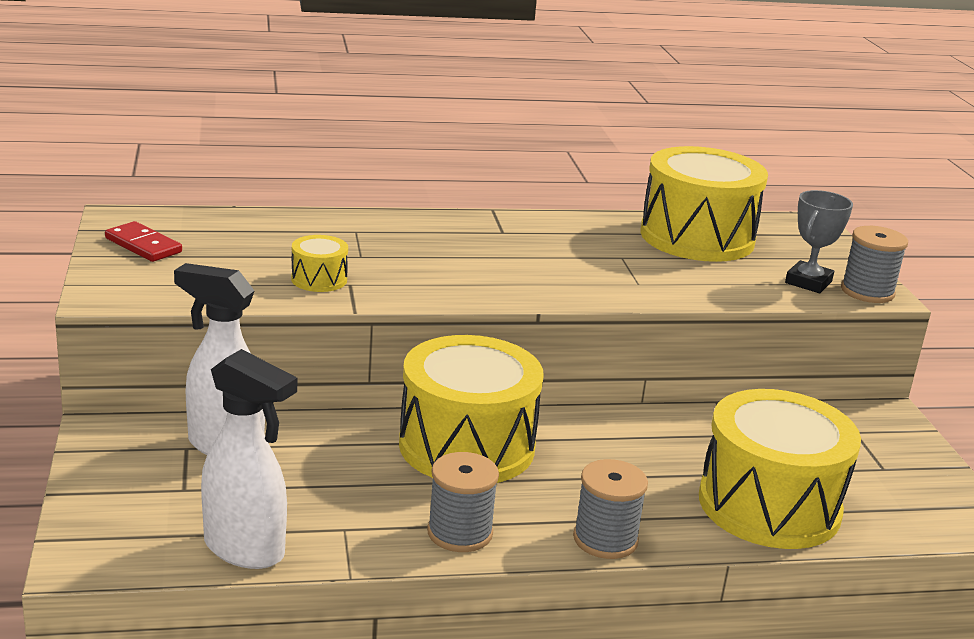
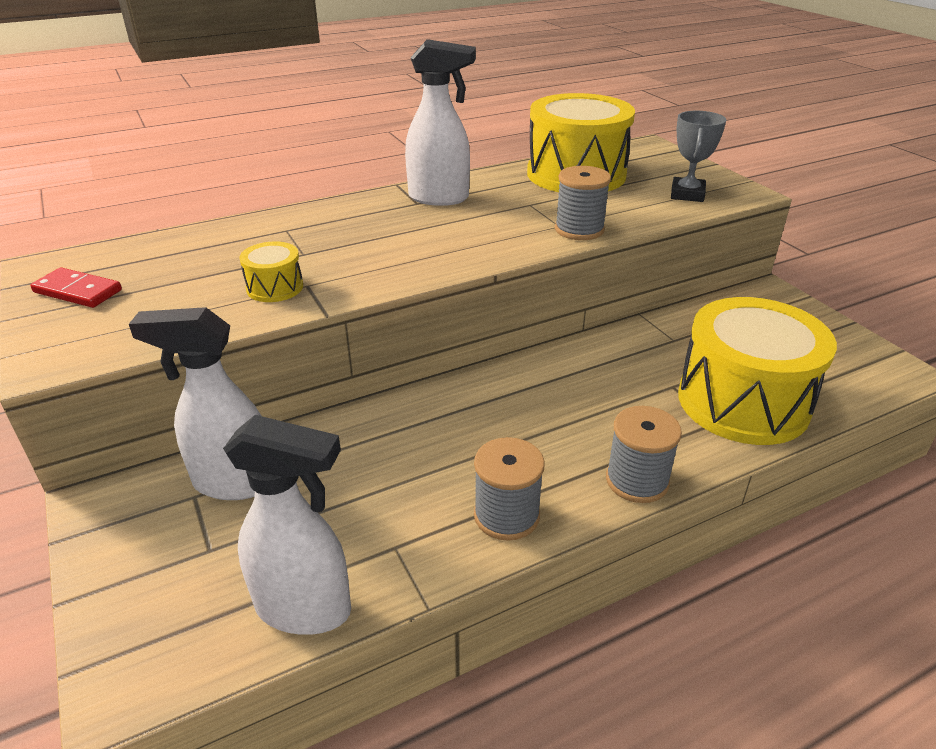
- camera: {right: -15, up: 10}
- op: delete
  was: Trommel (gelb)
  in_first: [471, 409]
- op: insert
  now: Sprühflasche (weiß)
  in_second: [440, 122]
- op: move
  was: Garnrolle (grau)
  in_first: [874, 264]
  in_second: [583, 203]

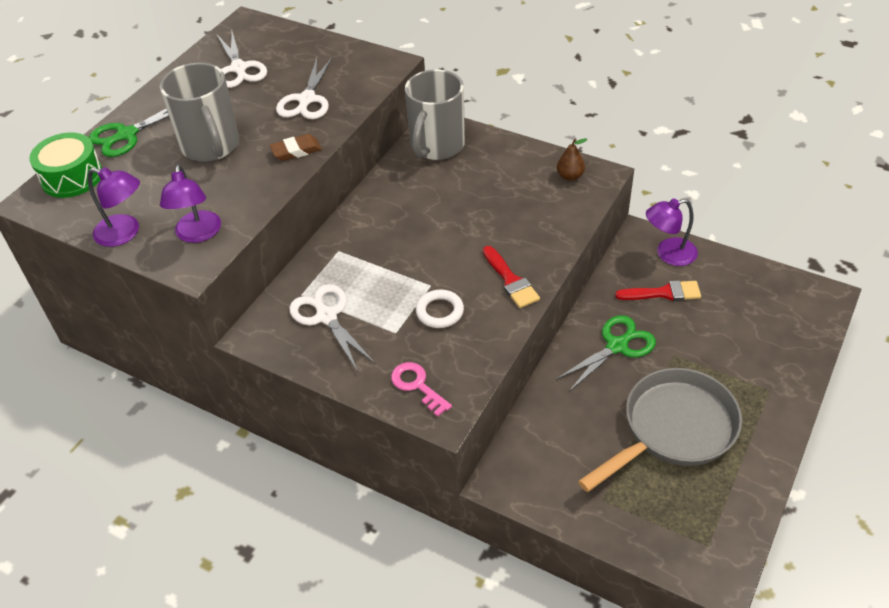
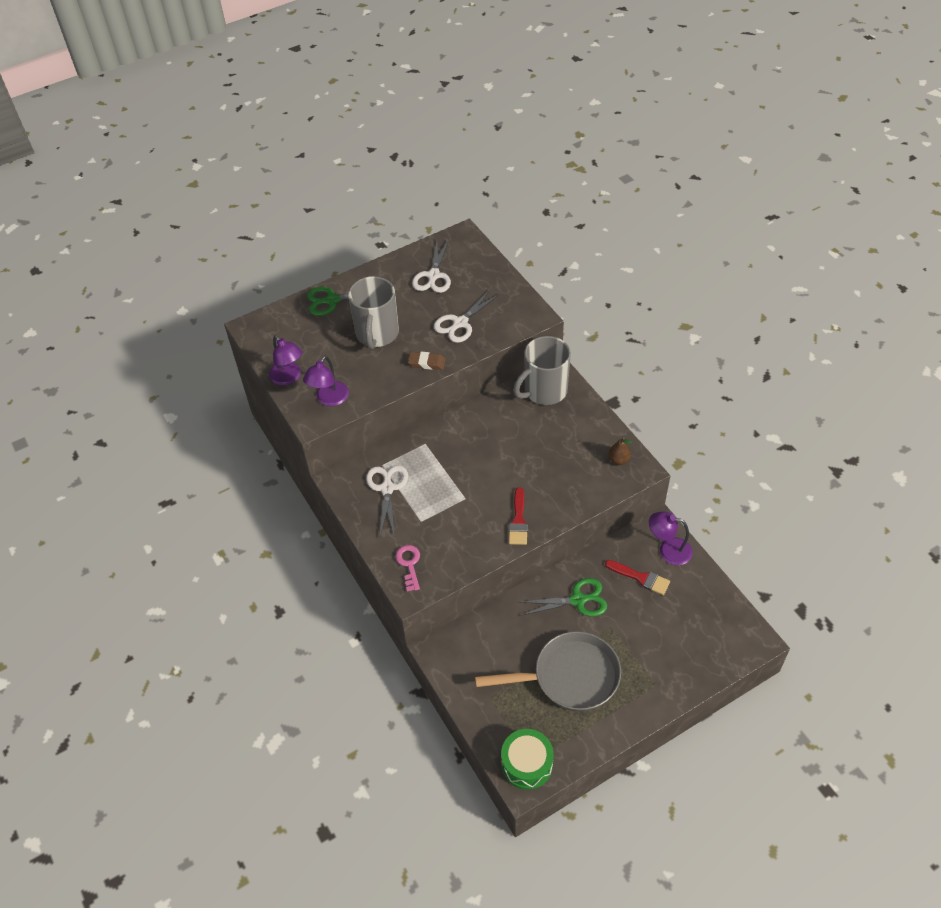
- camera: {right: 30, up: 5}
- op: delete
  was: Ring (weiß)
  in_first: [440, 309]
- op: move
  was: Trommel (grün)
  in_first: [65, 165]
  in_second: [527, 759]

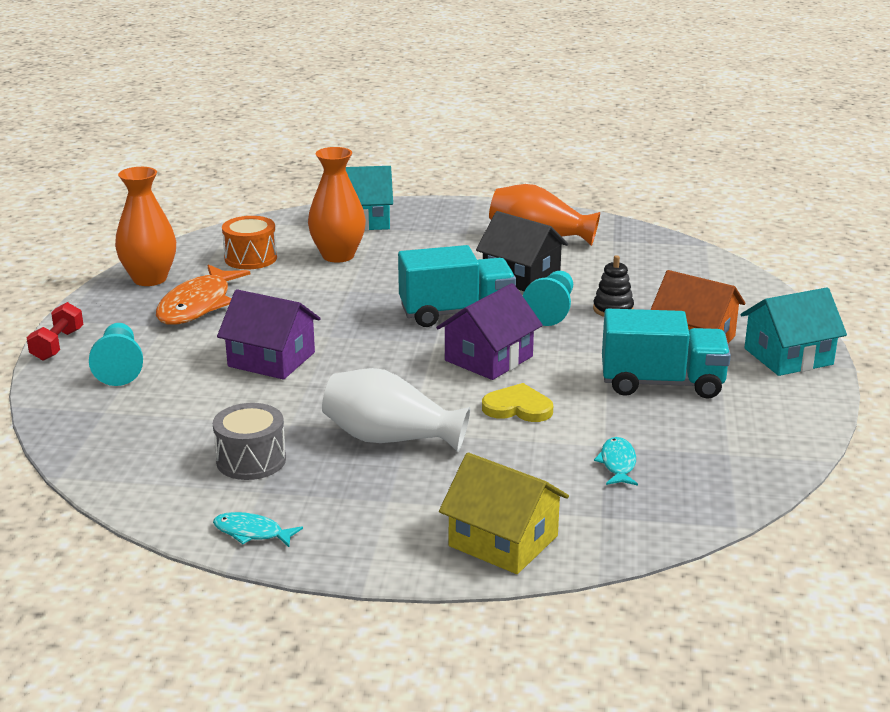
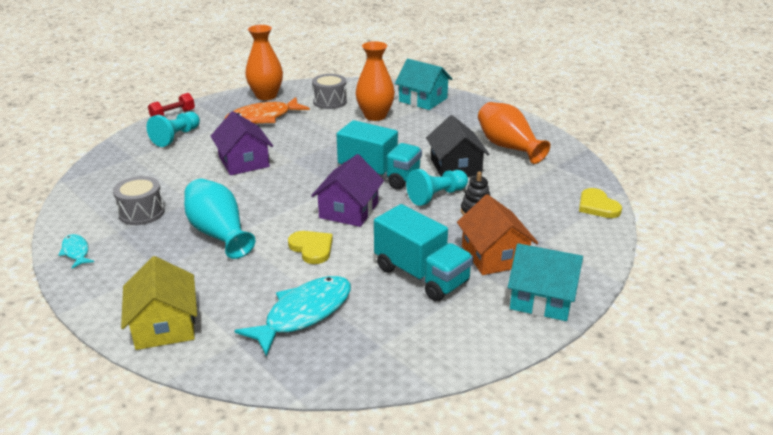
- camera: {right: 40, up: 5}
- op: insert
  now: Herz (gelb)
  in_second: [600, 203]
- op: recolor
  was: Trommel (orange)
  now: Trommel (grau)
  in_first: [249, 242]
  in_second: [329, 91]
- op: recolor
  was: Vase (weiß)
  now: Vase (türkis)
  in_first: [396, 410]
  in_second: [219, 219]
- op: rotate
  was: Haus (lila)
  in_first: [489, 331]
  in_second: [347, 190]
  clockwise: -60
- op: resize
  was: Fisch (türkis)
  in_first: [616, 461]
  in_second: [293, 316]
  ratio: 1.99

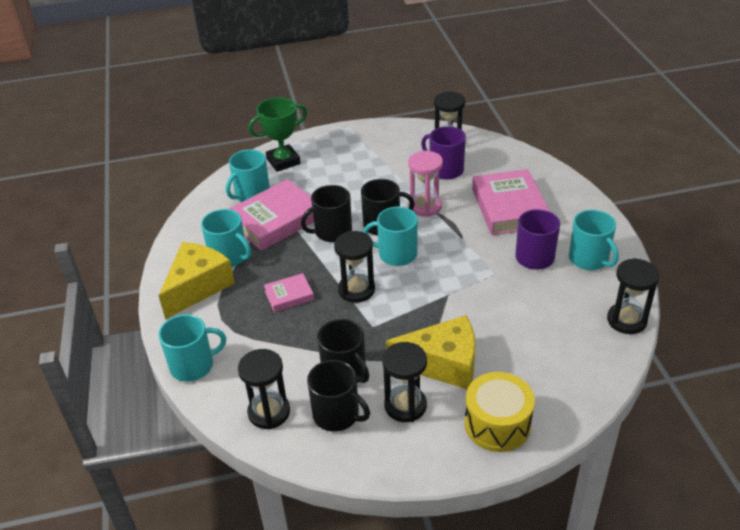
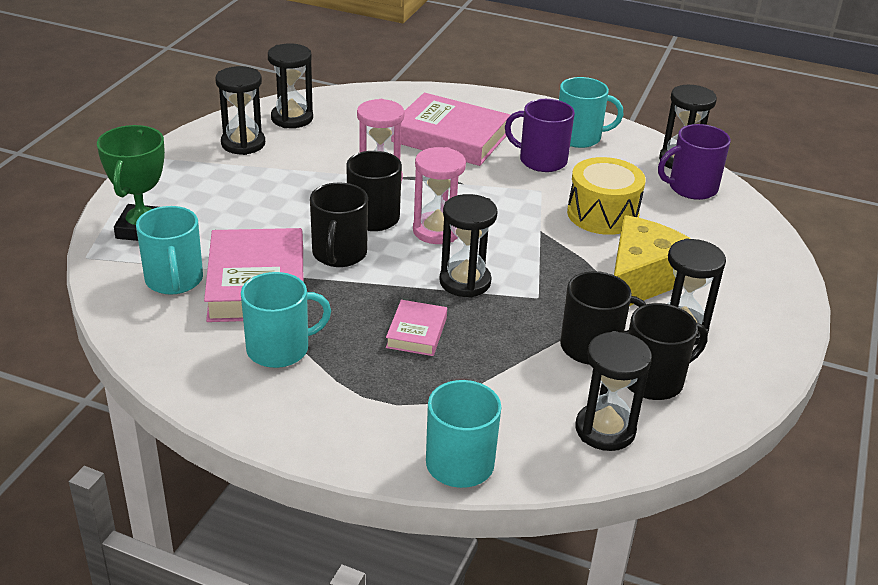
- camera: {right: -60, up: -5}
- op: delete
  was: Käse (gelb)
  in_first: [197, 280]
- op: insert
  now: Sanduhr (schwarz)
  in_second: [240, 110]
- op: move
  was: Tasse (lila)
  in_first: [443, 153]
  in_second: [694, 162]
- op: move
  was: Trommel (gelb)
  in_first: [500, 412]
  in_second: [606, 196]
- op: replace
  was: Tasse (türkis)
  now: Sanduhr (rosa)
  in_first: [390, 236]
  in_second: [439, 195]

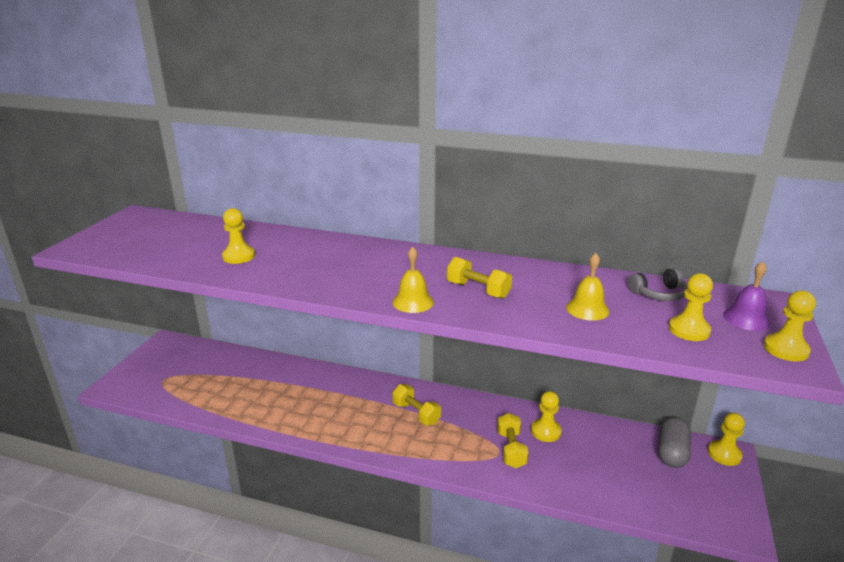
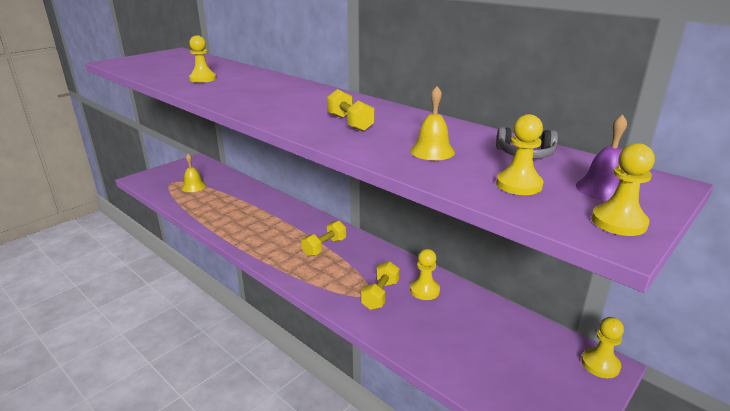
- camera: {right: 25, up: 0}
- op: delete
  was: Kapsel (grau)
  in_first: [674, 442]
- op: move
  was: Glocke (gelb)
  in_first: [413, 280]
  in_second: [194, 173]
- op: rotate
  was: Hantel (gelb)
  in_first: [416, 404]
  in_second: [323, 238]
  clockwise: 60

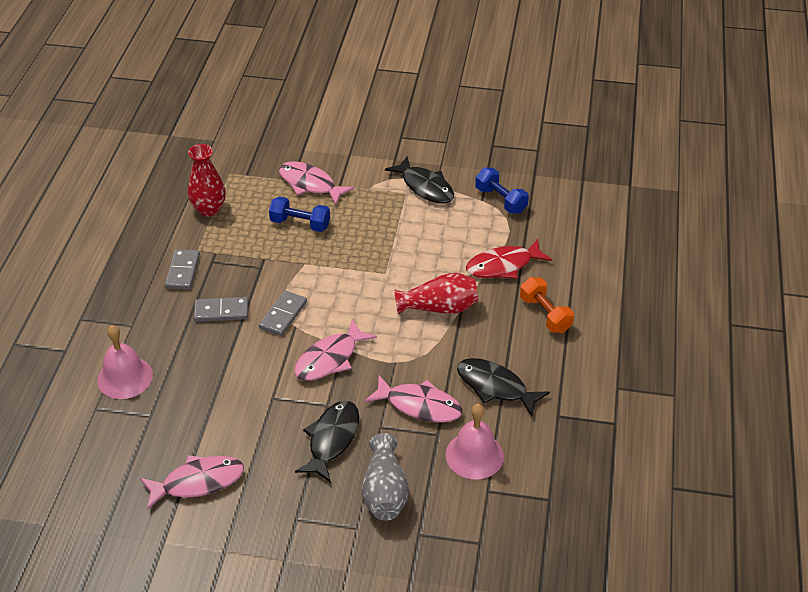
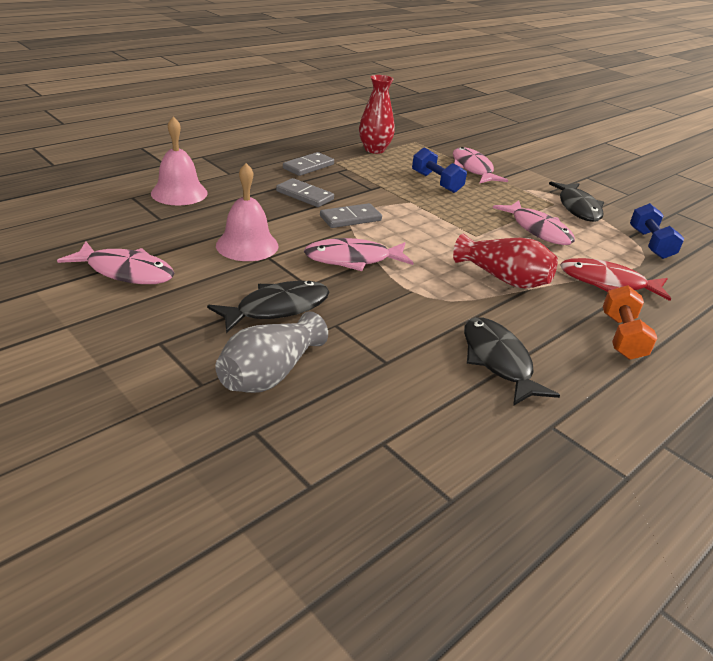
- camera: {right: 35, up: -10}
- op: move
  was: Fisch (rosa)
  in_first: [413, 399]
  in_second: [534, 222]
- op: move
  was: Glocke (rosa)
  in_first: [475, 442]
  in_second: [247, 212]

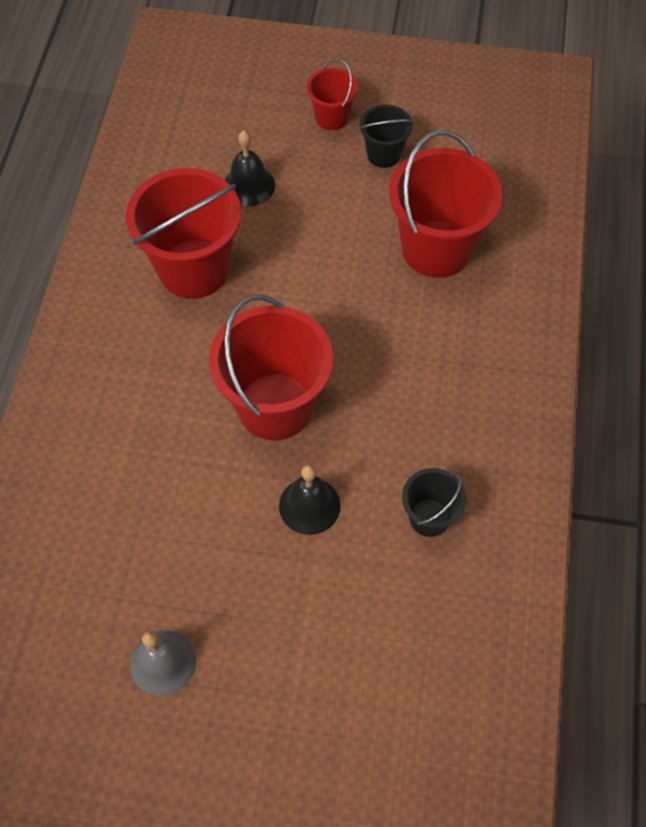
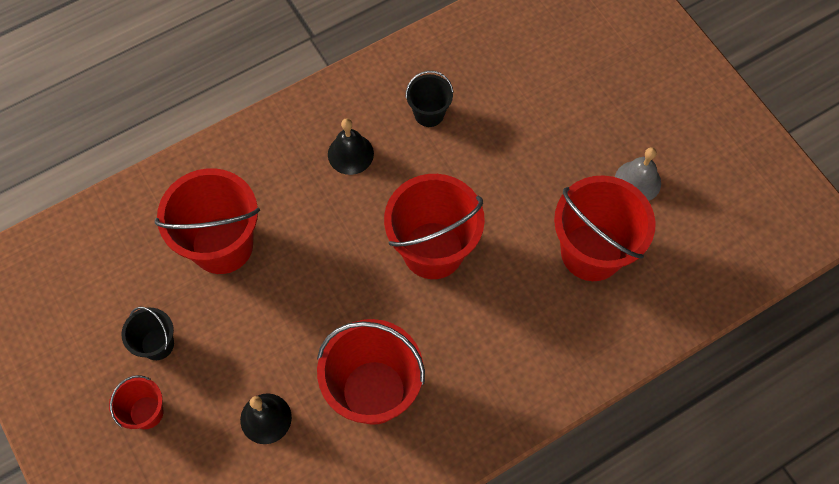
- camera: {right: -130, up: 5}
- op: insert
  now: Eimer (rot)
  in_second: [605, 228]
- op: move
  was: Glocke (schwarz)
  in_first: [310, 499]
  in_second: [351, 146]

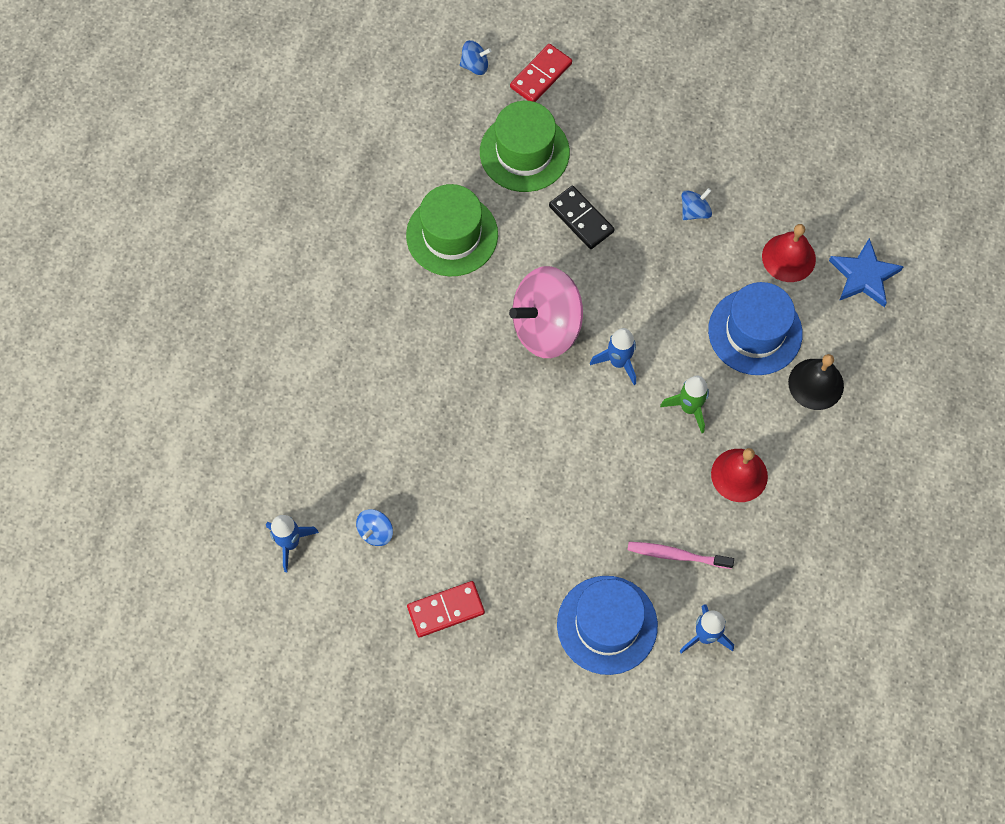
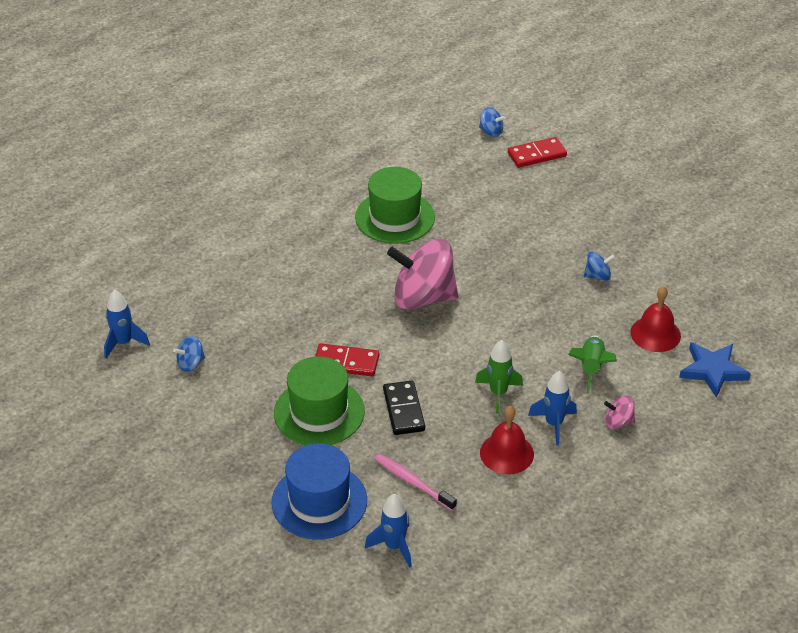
- camera: {right: 30, up: -25}
- op: move
  was: Dominostein (rot)
  in_first: [446, 609]
  in_second: [347, 359]
- op: move
  was: Hut (grün)
  in_first: [525, 146]
  in_second: [319, 400]
- op: move
  was: Dominostein (schwarz)
  in_first: [581, 217]
  in_second: [404, 408]
- op: move
  was: Rakete (blau)
  in_first: [613, 356]
  in_second: [552, 408]
- op: replace
  was: Hut (blau)
  now: Rakete (grün)
  in_first: [755, 328]
  in_second: [592, 365]
- op: replace
  was: Glocke (schwarz)
  now: Kreisel (rosa)
  in_first: [816, 382]
  in_second: [619, 412]

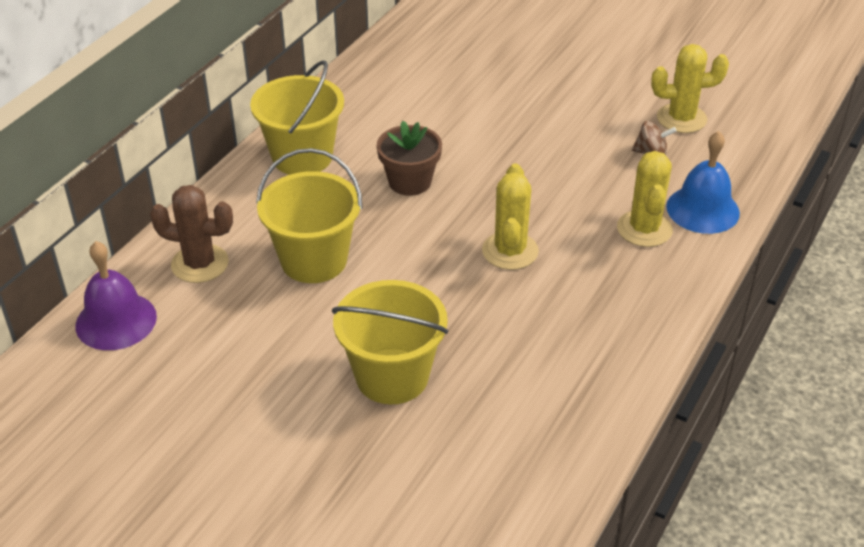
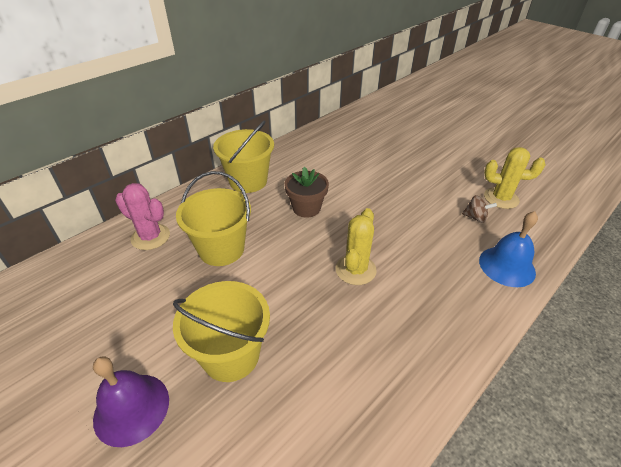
- camera: {right: 15, up: 0}
- op: delete
  was: Kaktus (gelb)
  in_first: [645, 199]
- op: move
  was: Glocke (lila)
  in_first: [116, 295]
  in_second: [131, 401]
- op: recolor
  was: Kaktus (braun)
  now: Kaktus (rosa)
  in_first: [191, 234]
  in_second: [142, 216]

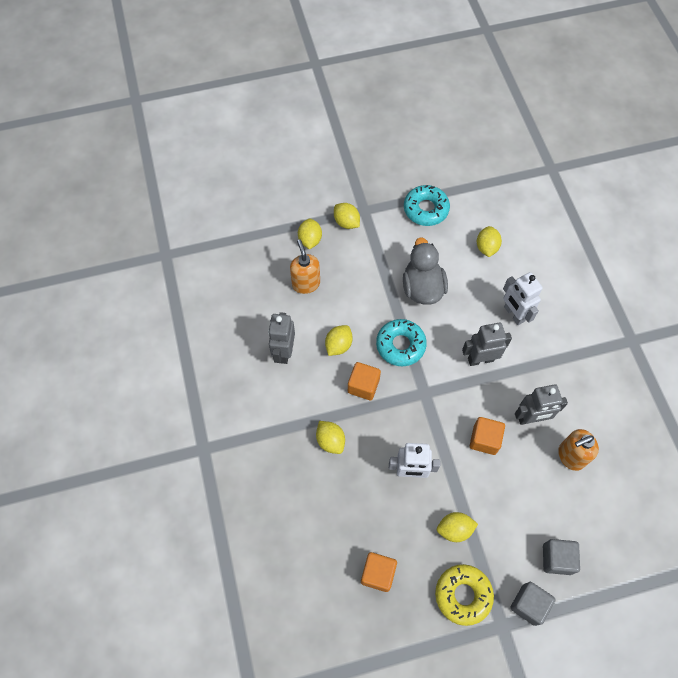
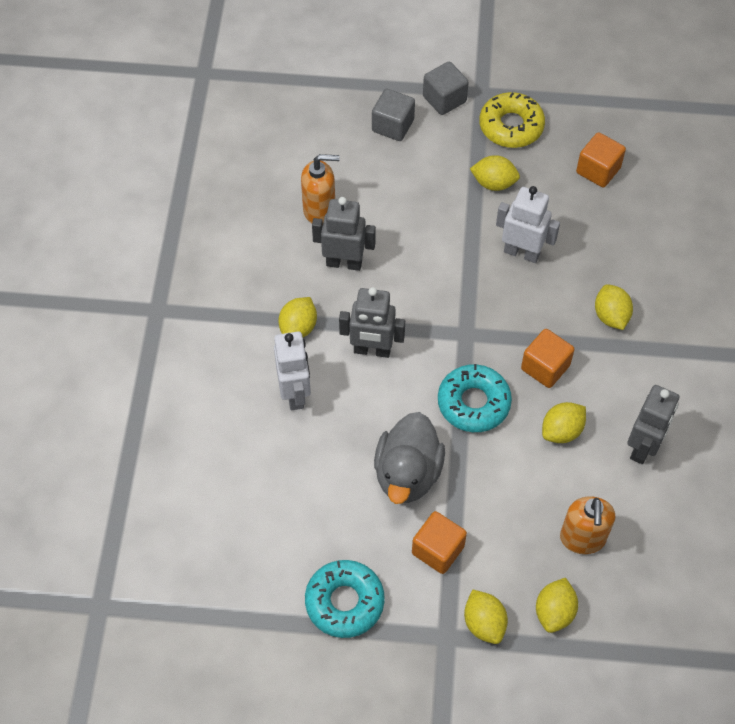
- camera: {right: -160, up: -5}
- op: move
  was: Kubus (orange)
  in_first: [487, 436]
  in_second: [439, 542]
- op: move
  was: Zitrone (gelb)
  in_first: [489, 241]
  in_second: [298, 317]

